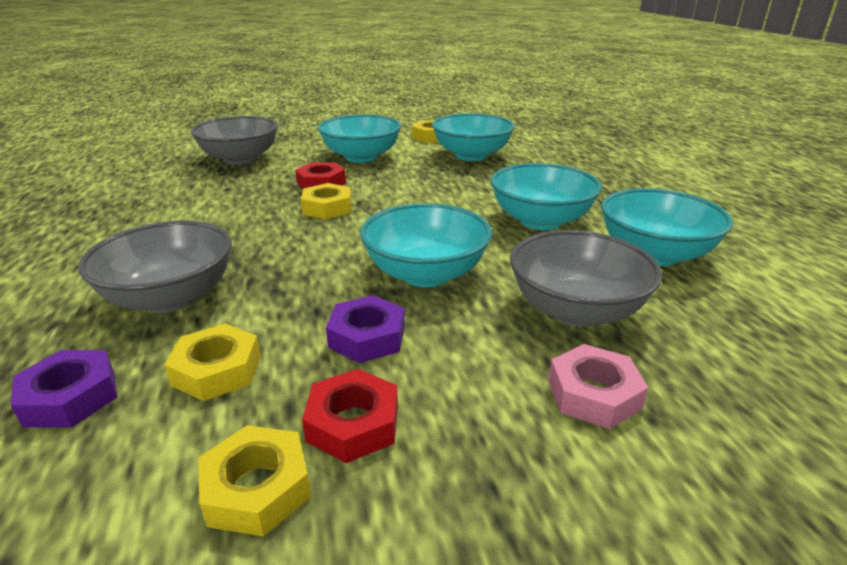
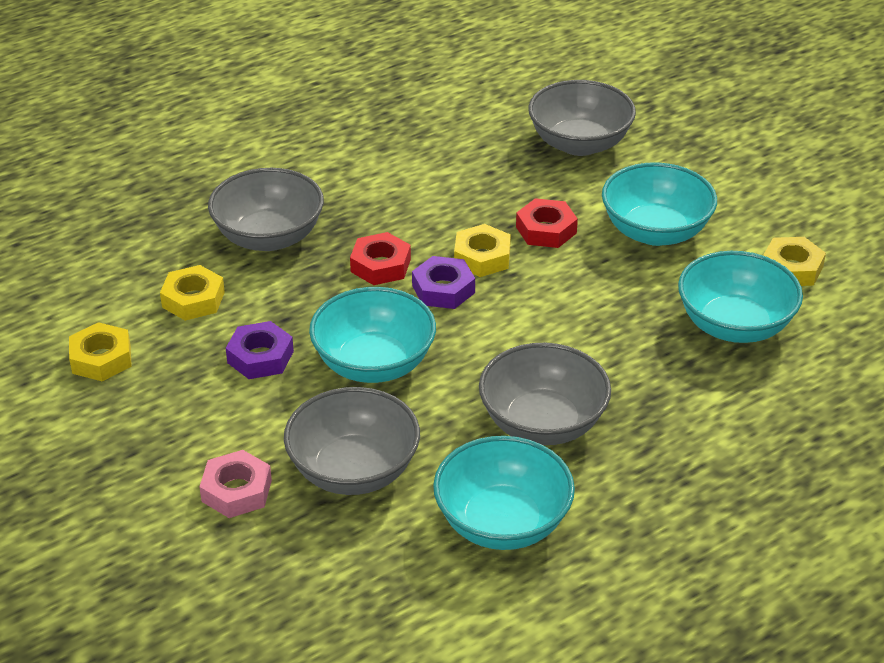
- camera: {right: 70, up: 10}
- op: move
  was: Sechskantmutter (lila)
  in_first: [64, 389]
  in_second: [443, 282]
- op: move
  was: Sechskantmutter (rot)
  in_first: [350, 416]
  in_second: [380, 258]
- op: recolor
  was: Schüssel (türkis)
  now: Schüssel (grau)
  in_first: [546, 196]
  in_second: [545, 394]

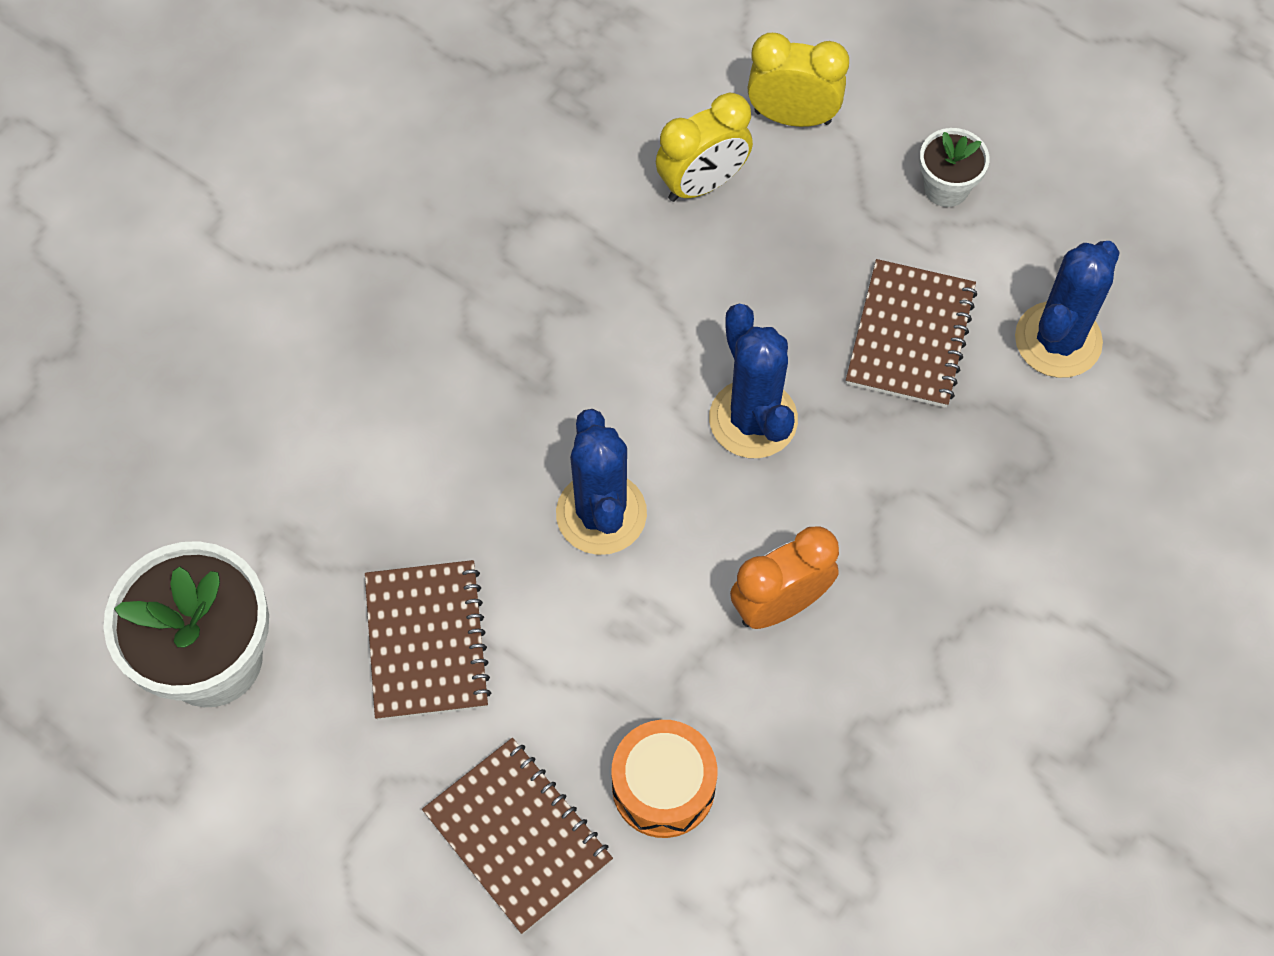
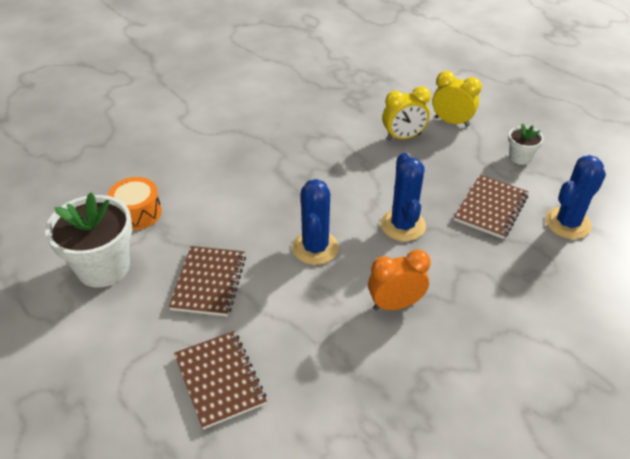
- camera: {right: 15, up: -20}
- op: move
  was: Trommel (orange)
  in_first: [664, 779]
  in_second: [135, 203]

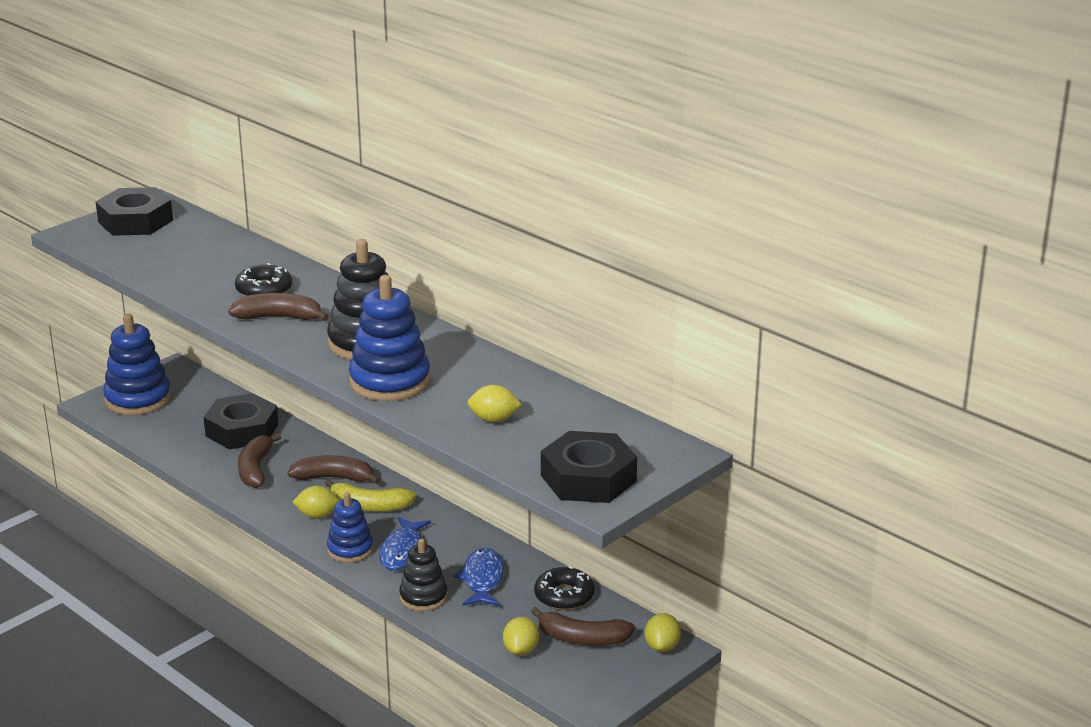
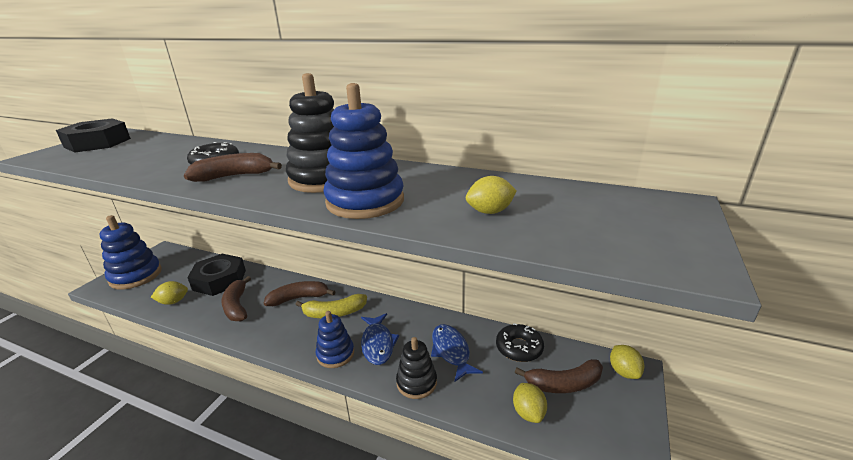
- camera: {right: -20, up: 0}
- op: delete
  was: Sechskantmutter (schwarz)
  in_first: [589, 467]
- op: move
  was: Zitrone (gelb)
  in_first: [315, 501]
  in_second: [169, 293]

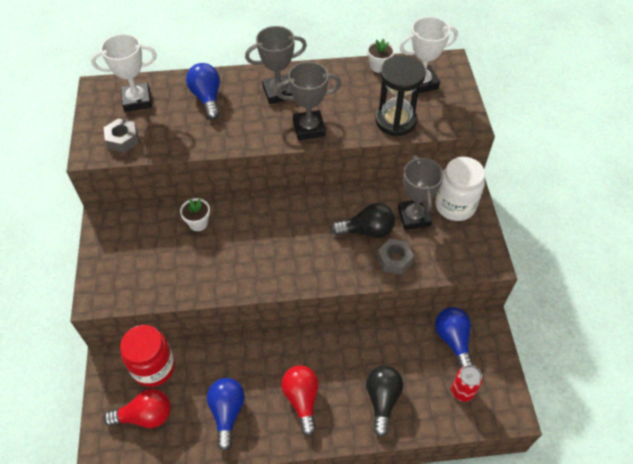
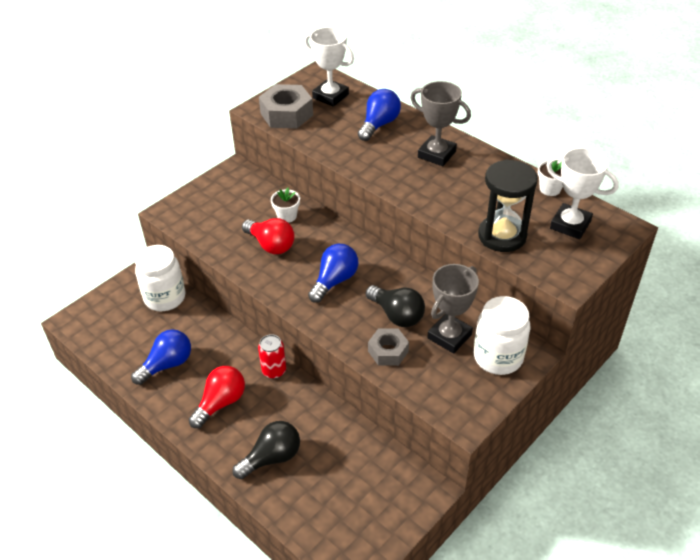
- camera: {right: 50, up: -10}
- op: delete
  was: Pokal (grau)
  in_first: [308, 101]
- op: move
  was: Glühbirne (rot)
  in_first: [137, 408]
  in_second: [268, 236]
- op: move
  was: Glühbirne (blau)
  in_first: [454, 337]
  in_second: [333, 273]
- op: move
  was: Dose (rot)
  in_first: [467, 383]
  in_second: [272, 356]
- op: recolor
  was: Einmachglas (rot)
  now: Einmachglas (weiß)
  in_first: [147, 356]
  in_second: [160, 278]
- op: resize
  was: Sechskantmutter (grau)
  in_first: [121, 135]
  in_second: [286, 106]
  ratio: 1.59

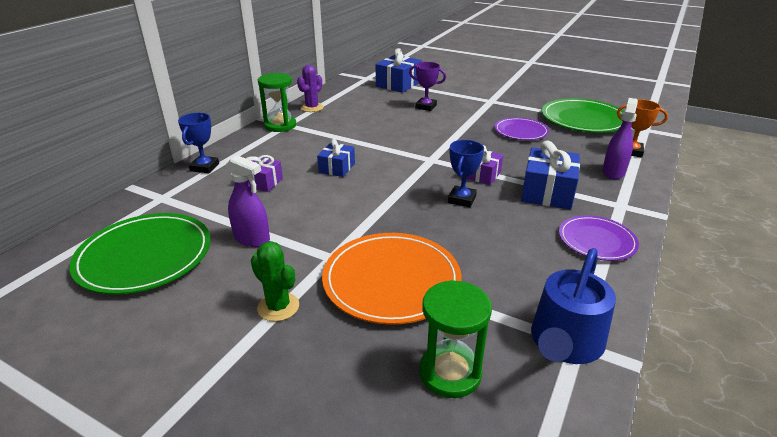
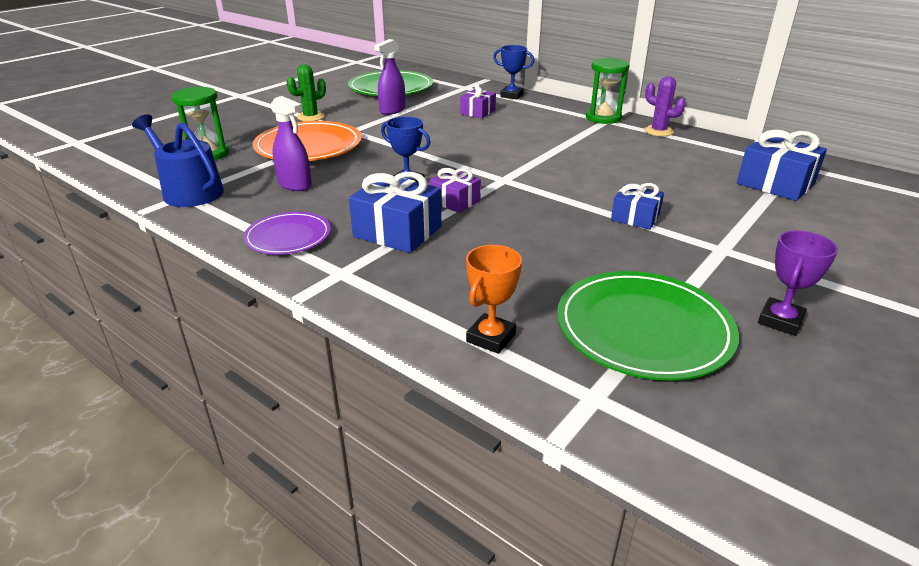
- camera: {right: 100, up: 0}
- op: delete
  was: Teller (lila)
  in_first: [521, 128]
- op: move
  was: Geschenk (blau)
  in_first: [336, 158]
  in_second: [637, 206]
- op: move
  was: Pokal (lila)
  in_first: [427, 86]
  in_second: [798, 283]
- op: move
  was: Sprühflasche (lila)
  in_first: [620, 138]
  in_second: [291, 143]

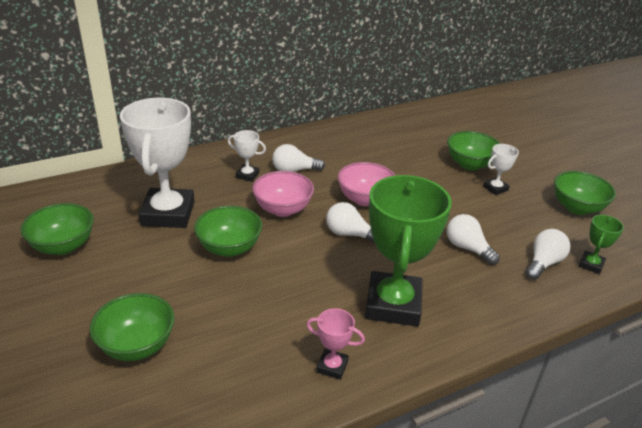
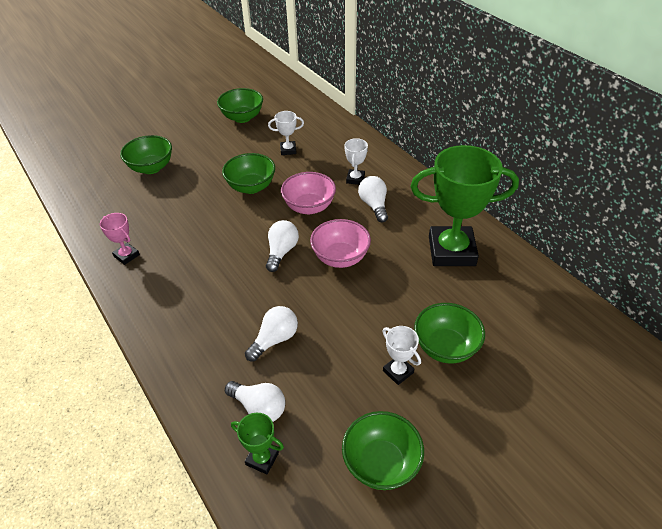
- camera: {right: 85, up: 10}
- op: move
  was: Pokal (grün)
  in_first: [408, 251]
  in_second: [464, 205]
- op: rotate
  was: Pokal (rosa)
  in_first: [335, 344]
  in_second: [120, 239]
  clockwise: -60
- op: resize
  was: Pokal (weiß)
  in_first: [157, 163]
  in_second: [286, 133]
  ratio: 0.44

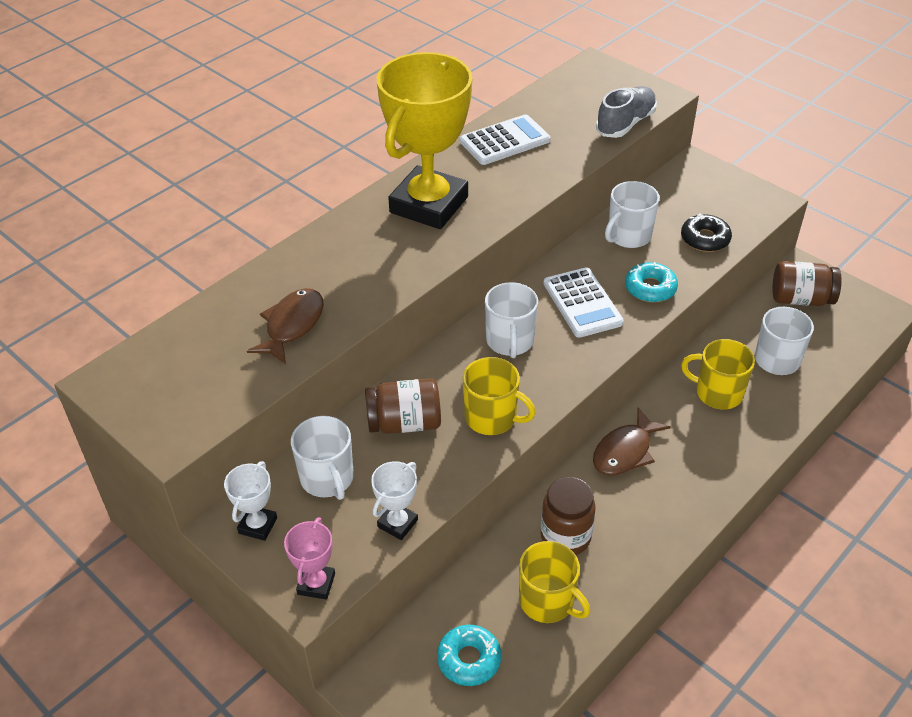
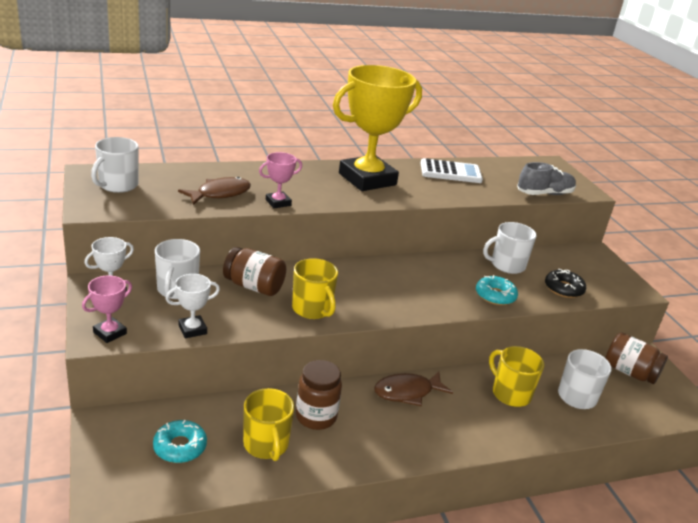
- camera: {right: 25, up: -15}
- op: delete
  was: Taschenrechner (weiß)
  in_first: [584, 302]
- op: insert
  now: Pokal (rosa)
  in_second: [280, 180]
- op: move
  was: Tasse (weiß)
  in_first: [511, 320]
  in_second: [115, 165]

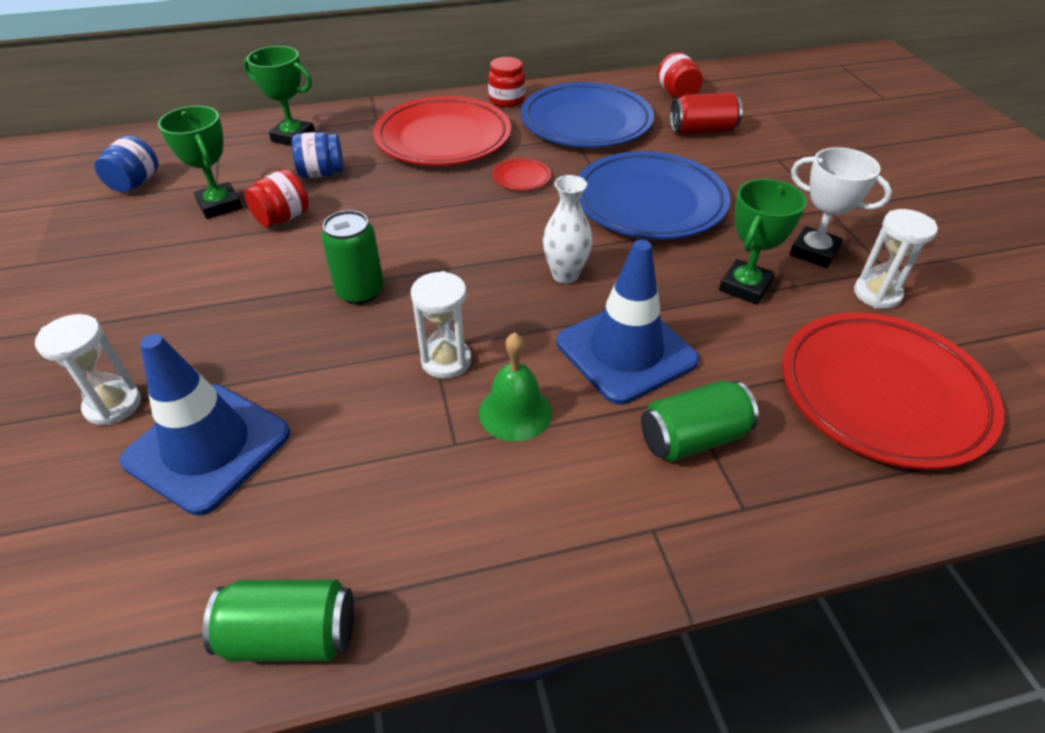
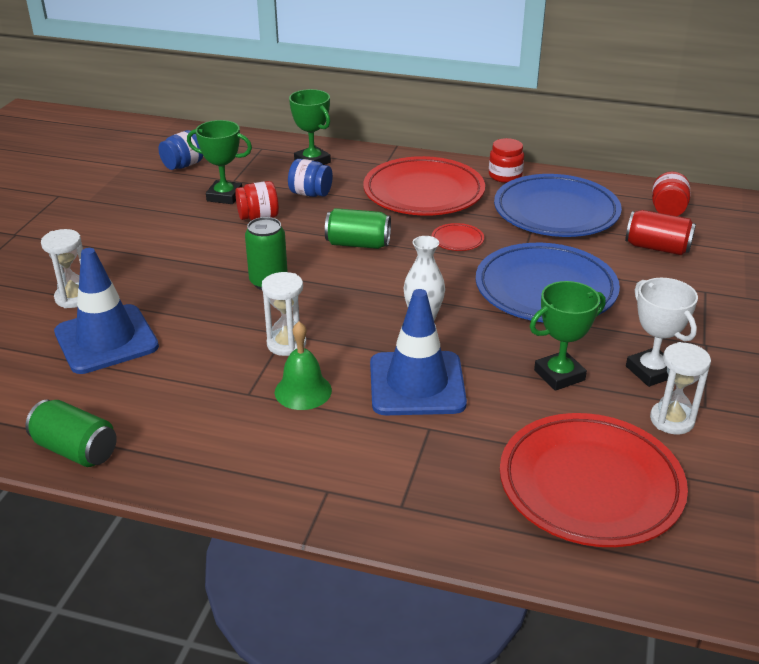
- camera: {right: 30, up: -10}
- op: move
  was: Dose (grün)
  in_first: [700, 420]
  in_second: [358, 228]
- op: rotate
  was: Pokal (grün)
  in_first: [200, 162]
  in_second: [219, 162]
  clockwise: -75

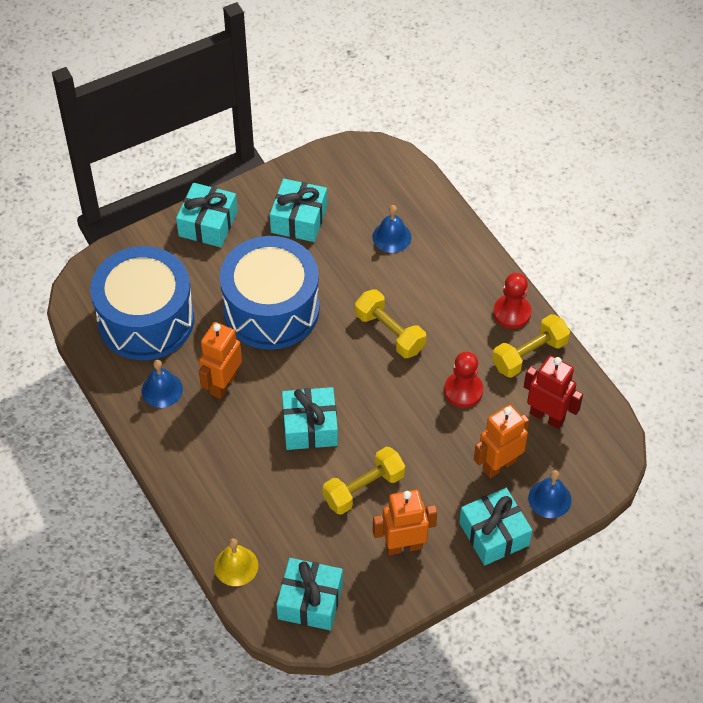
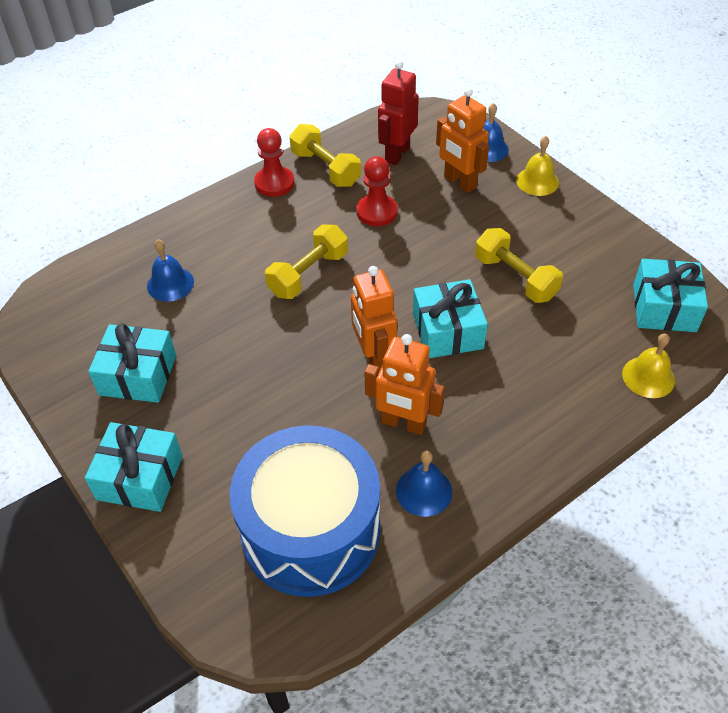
- camera: {right: -95, up: -5}
- op: delete
  was: Trommel (blau)
  in_first: [270, 293]
- op: move
  was: Roboter (orange)
  in_first: [405, 522]
  in_second: [374, 318]
- op: replace
  was: Geschenk (türkis)
  now: Glocke (gelb)
  in_first: [495, 527]
  in_second: [537, 166]

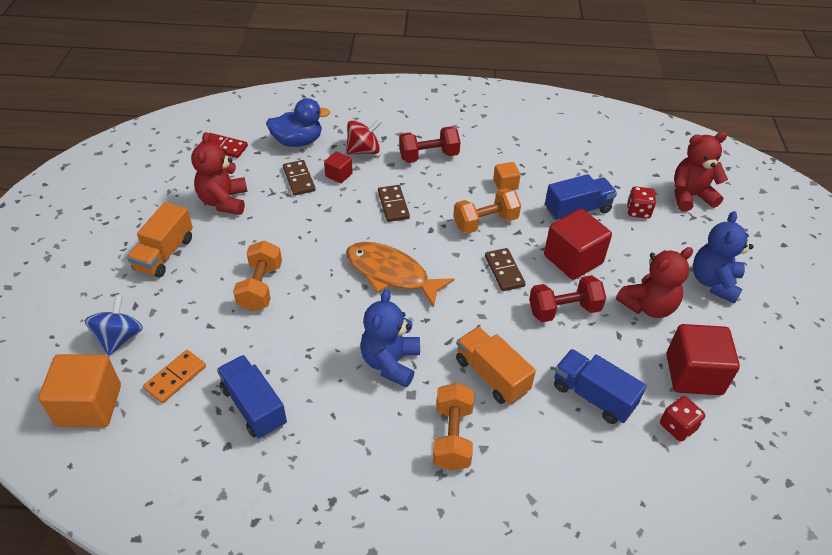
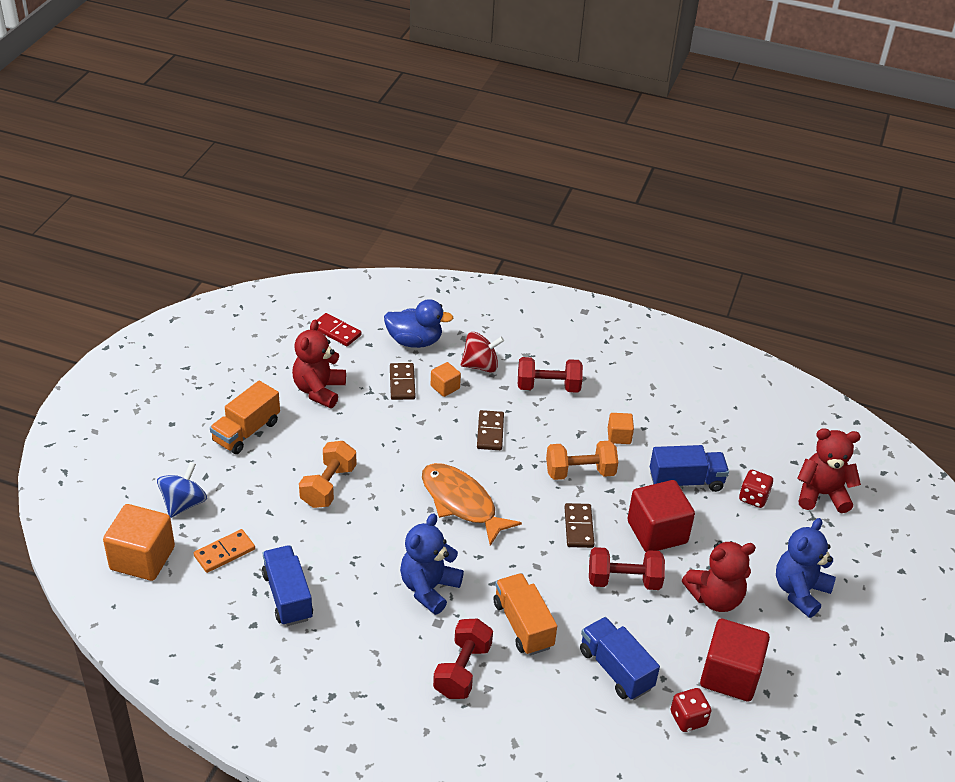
- camera: {right: 15, up: -5}
- op: recolor
  was: Kubus (rot)
  now: Kubus (orange)
  in_first: [338, 167]
  in_second: [446, 379]
- op: recolor
  was: Hantel (orange)
  now: Hantel (rot)
  in_first: [453, 427]
  in_second: [463, 659]

